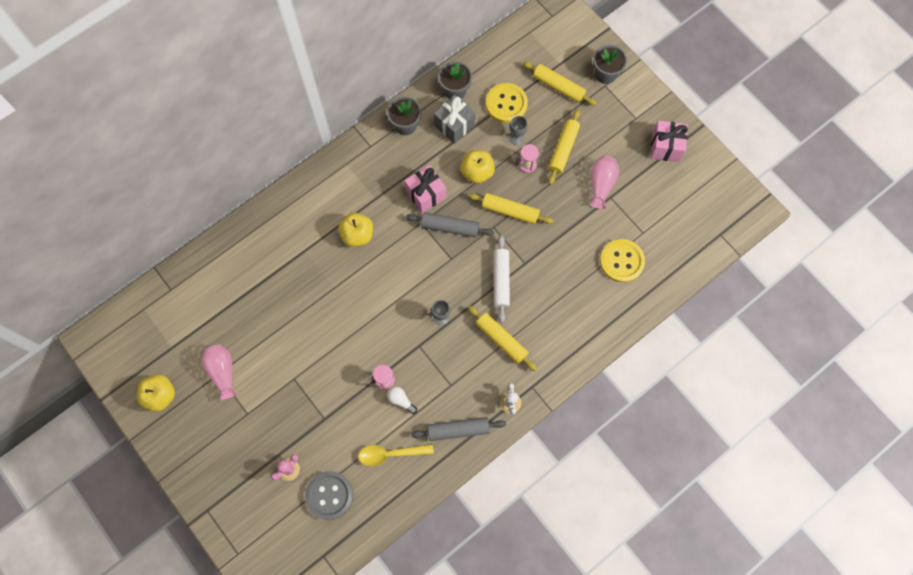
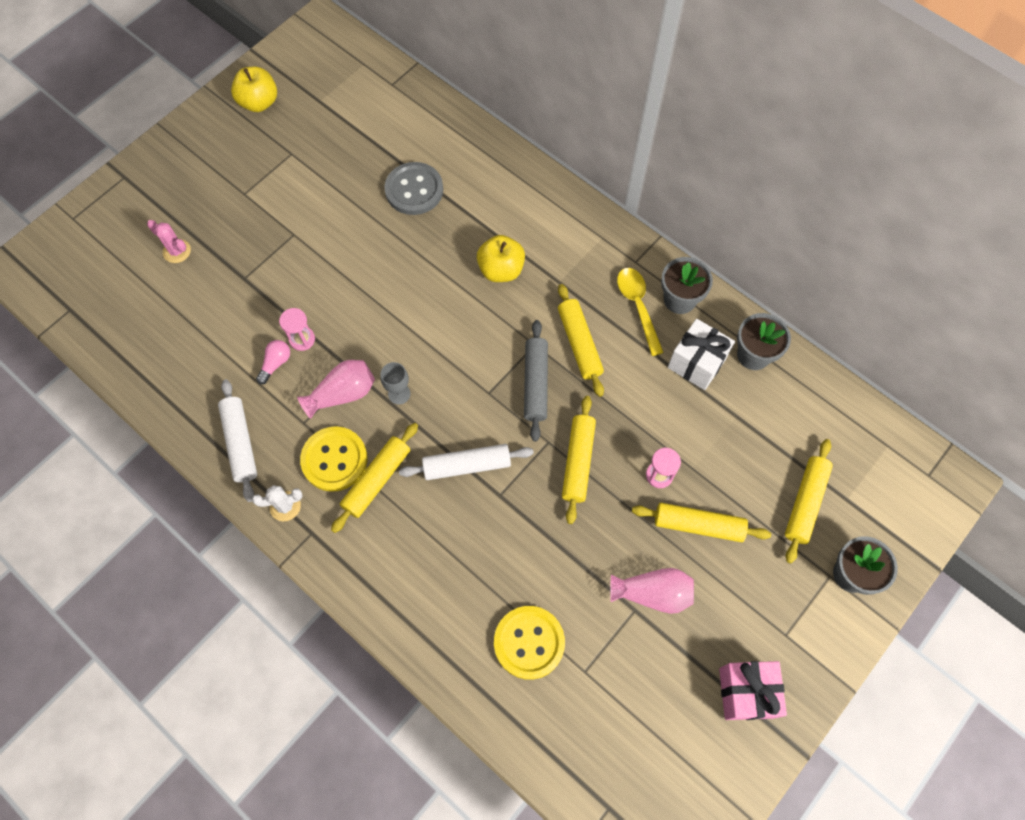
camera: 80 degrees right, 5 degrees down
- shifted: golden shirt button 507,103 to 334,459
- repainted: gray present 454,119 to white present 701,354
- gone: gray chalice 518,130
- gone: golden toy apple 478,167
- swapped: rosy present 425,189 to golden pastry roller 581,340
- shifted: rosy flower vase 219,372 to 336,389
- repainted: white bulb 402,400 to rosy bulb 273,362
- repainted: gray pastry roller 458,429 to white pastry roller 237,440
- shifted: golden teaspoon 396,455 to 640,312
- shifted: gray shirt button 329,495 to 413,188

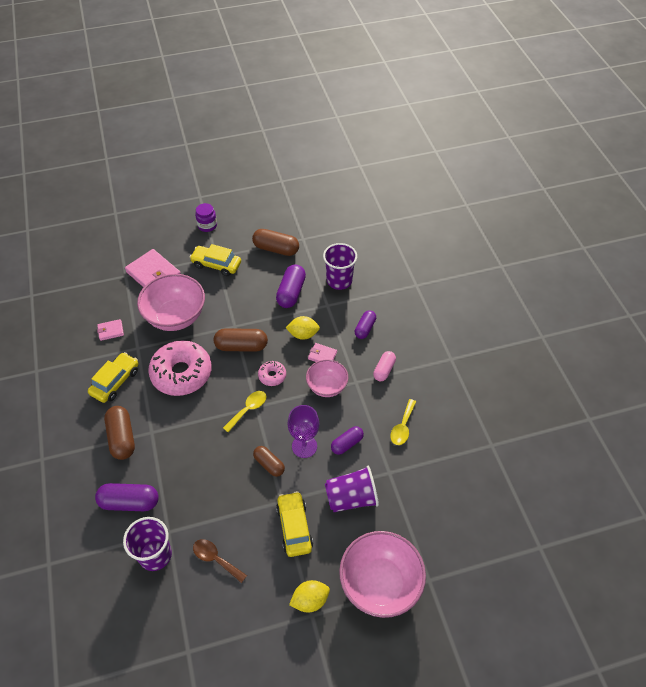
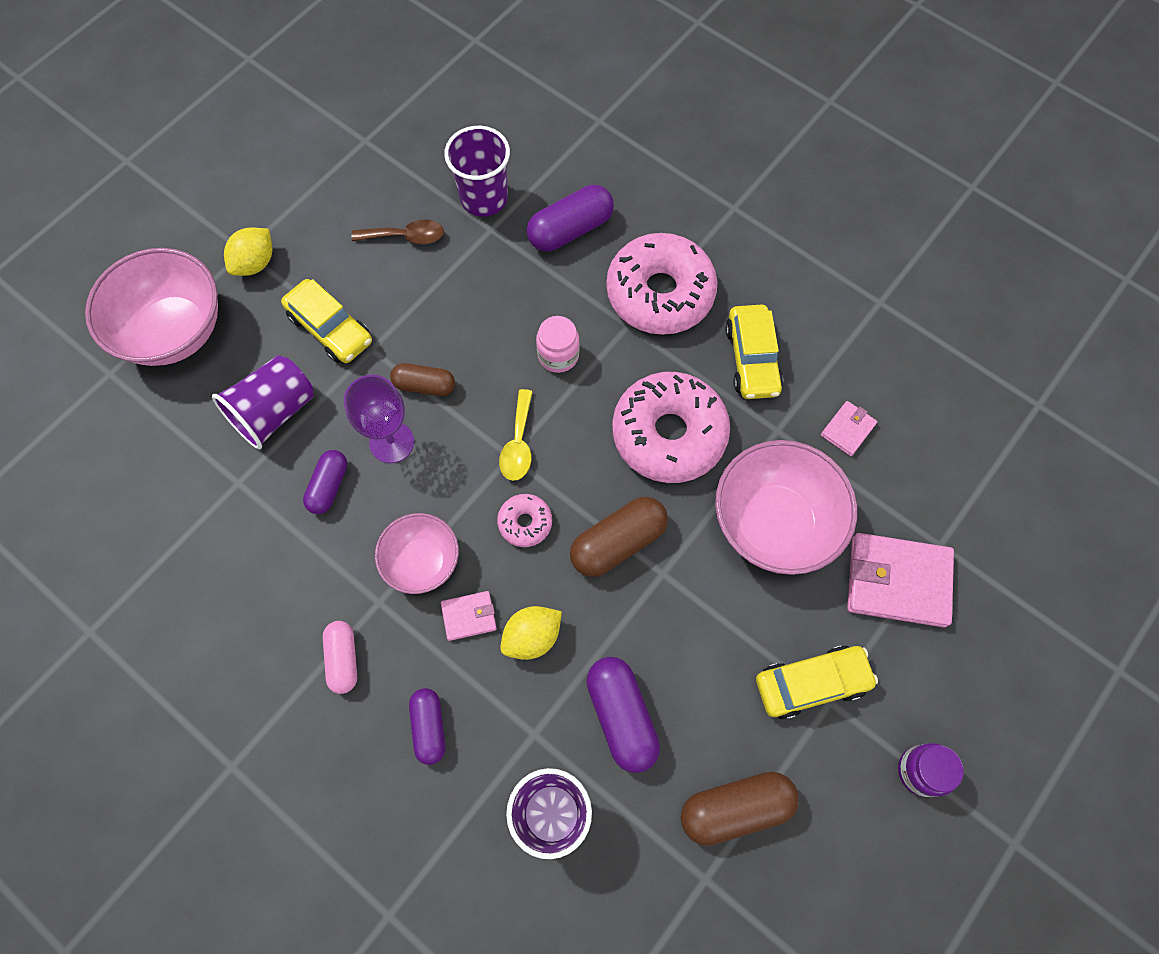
camera: 145 degrees right, 15 degrees up
- gone: golden teaspoon 403,422
- swapped: russet capsule 119,433 to rosy donut 662,284
- new: rosy jar 558,344

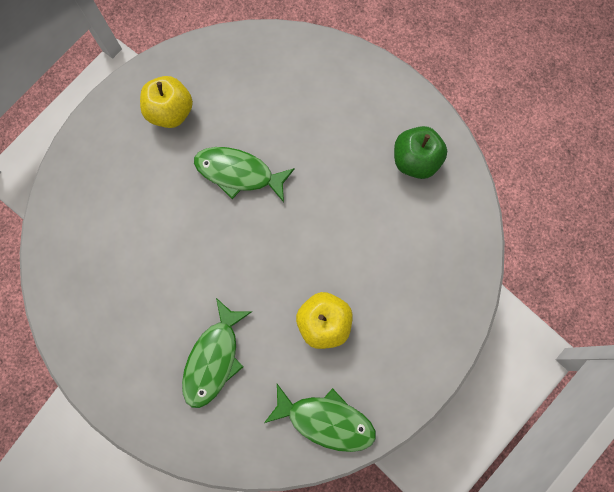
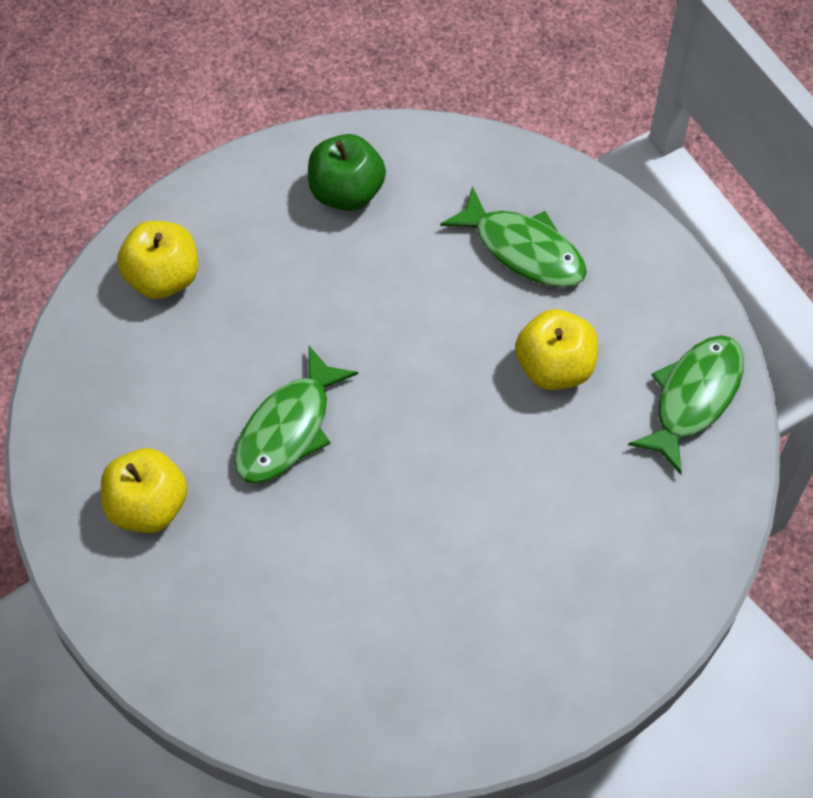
camera: 75 degrees left, 15 degrees down
- shifted: green toy fish 217,353 to 513,237
- new: golden toy apple 157,260

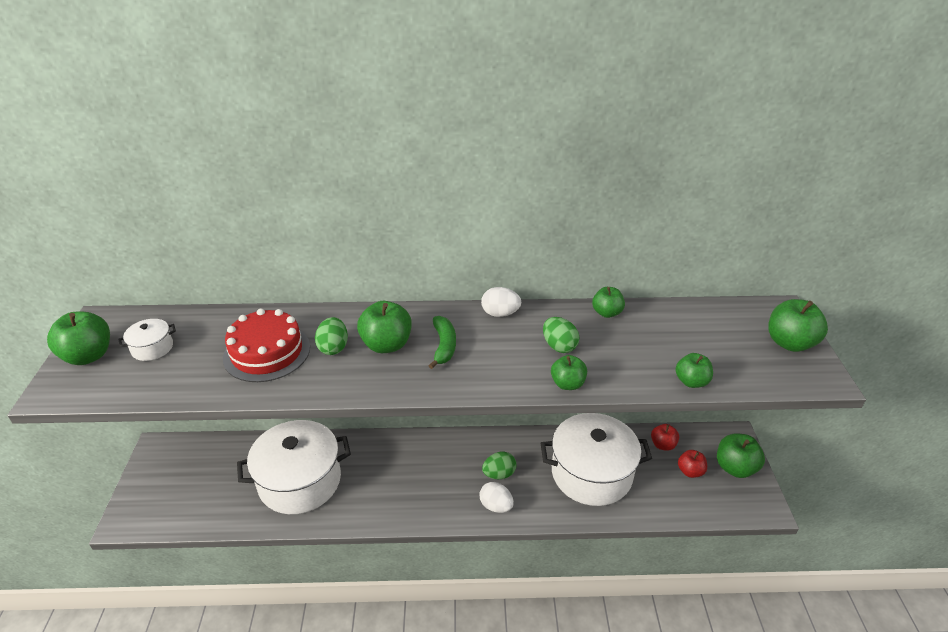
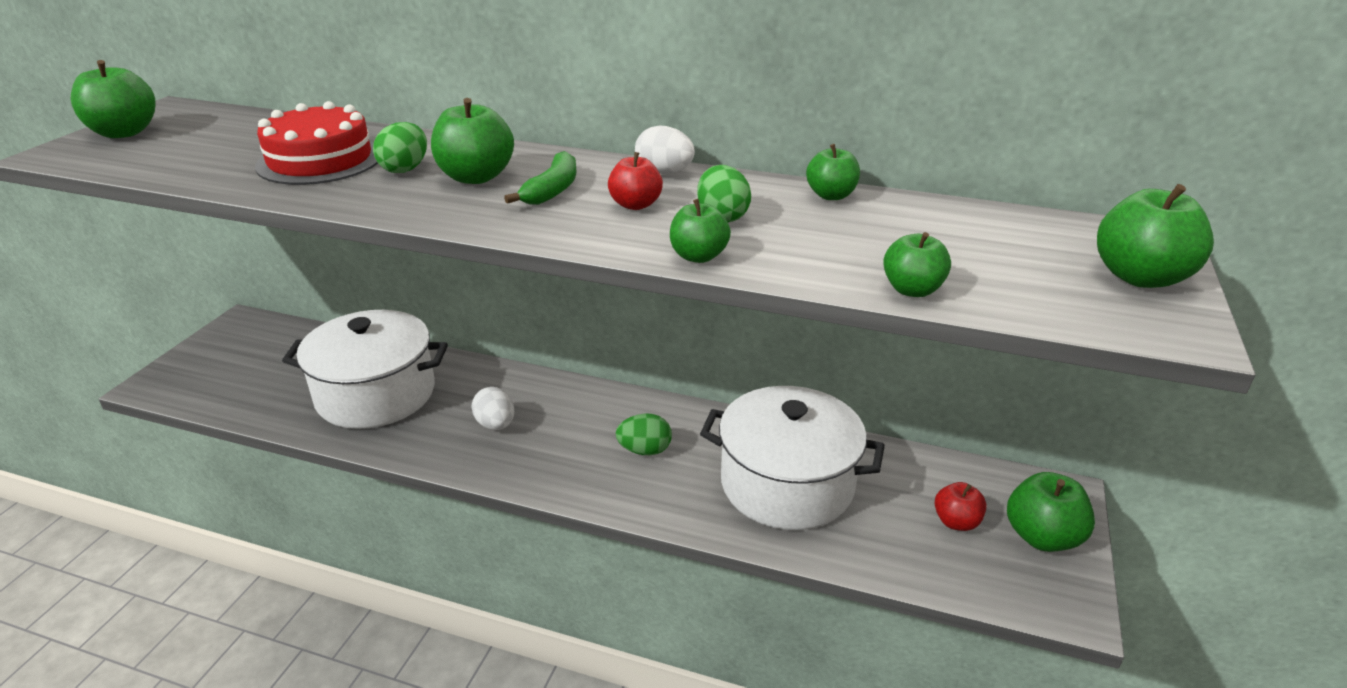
camera: 20 degrees right, 5 degrees down
- gone: white pot 147,340
- shifted: scarlet toy apple 665,437 to 635,181
- shifted: white egg shape 496,497 to 492,408

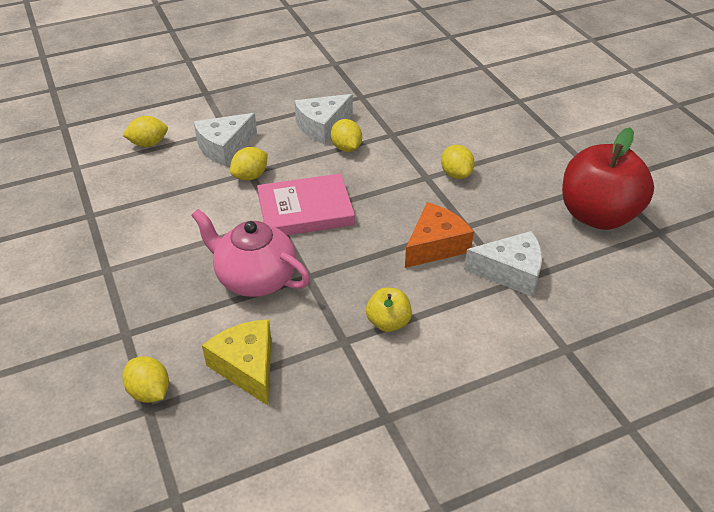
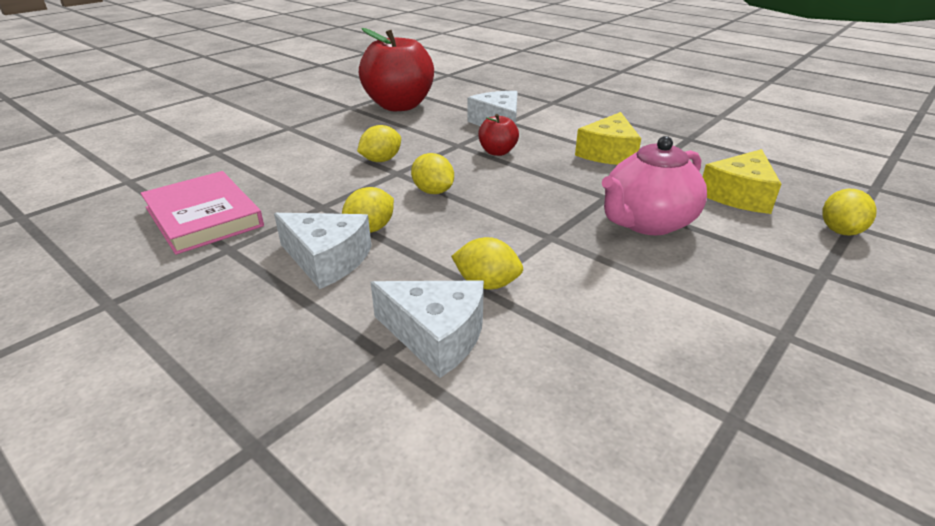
camera: 115 degrees left, 10 degrees down
- shifted: golden lemon 145,131 to 432,173
- shifted: rosy hardcover 306,204 to 202,213
- swapped: orange cheese 439,235 to scarlet toy apple 498,135
- rotated: rosy teapot 250,253 = 654,185 45 degrees clockwise
- swapped: golden toy apple 389,310 to golden cheese 608,138

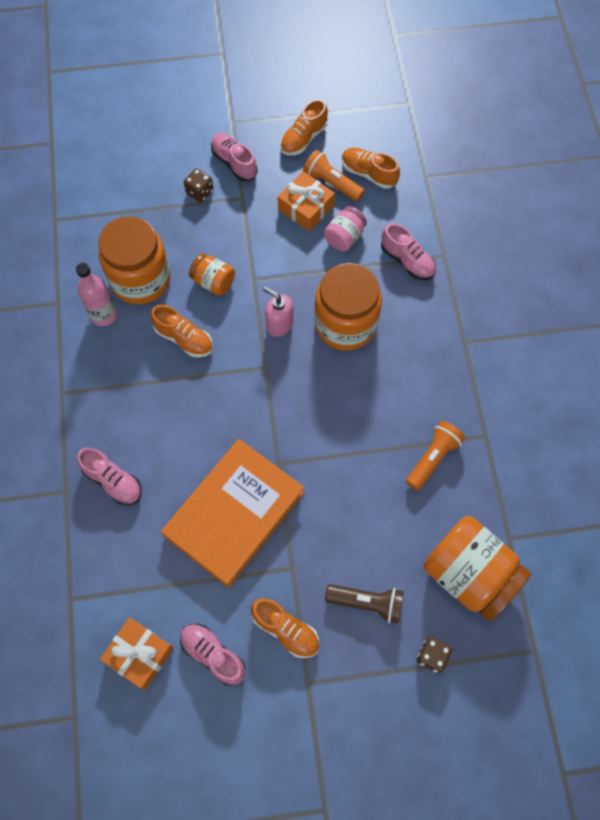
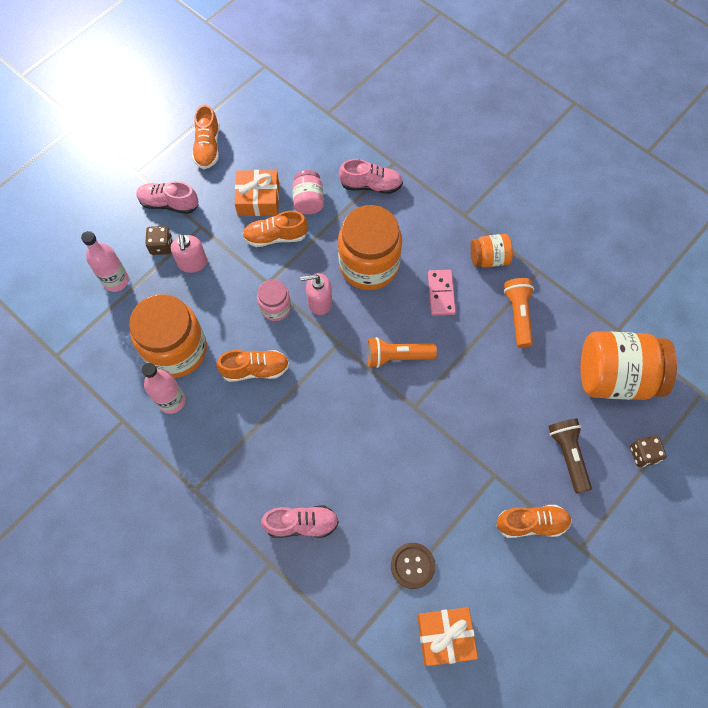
camera: 40 degrees left, 0 degrees up
- shifted: orange lace-up shoe 371,168 to 275,229
- shifted: orange torch 334,176 to 402,352
- shifted: orange jar 212,274 to 491,251
- gone: orange hardcover 232,513
- rotated: russet torch 364,603 = 570,455 75 degrees counterclockwise
- gone: rosy lace-up shoe 213,655
- new: rosy drink bottle 105,261
- new: rosy soap pump 189,253
- new: rosy domino piece 442,293
- new: rosy jar 274,300
- new: russet shirt button 413,566

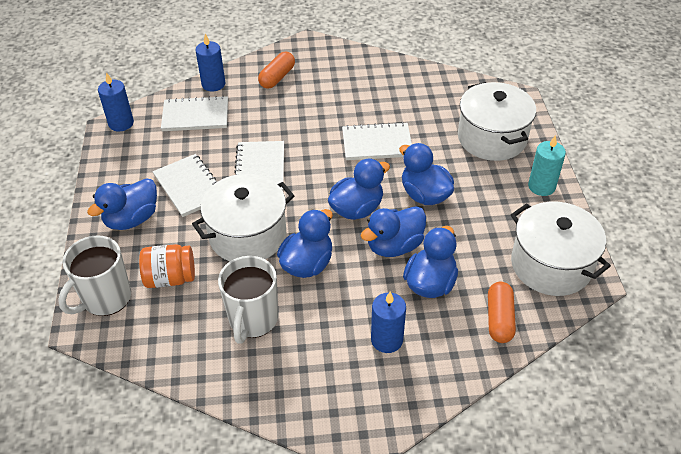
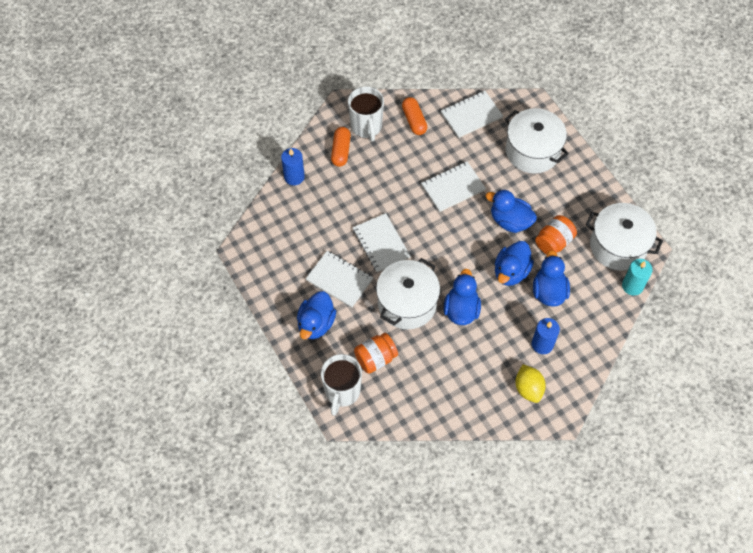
camera: 25 degrees left, 15 degrees up
- gone: blue candle 116,101
- shifted: white exercise book 194,113 to 472,114
- shifted: aqua candle 547,165 to 637,277
- gone: blue toy duck 359,189
- shifted: white tea mug 248,300 to 366,113
- shifted: orange capsule 502,312 to 414,116
- new: orange jar 556,235
- new: golden lemon 530,383

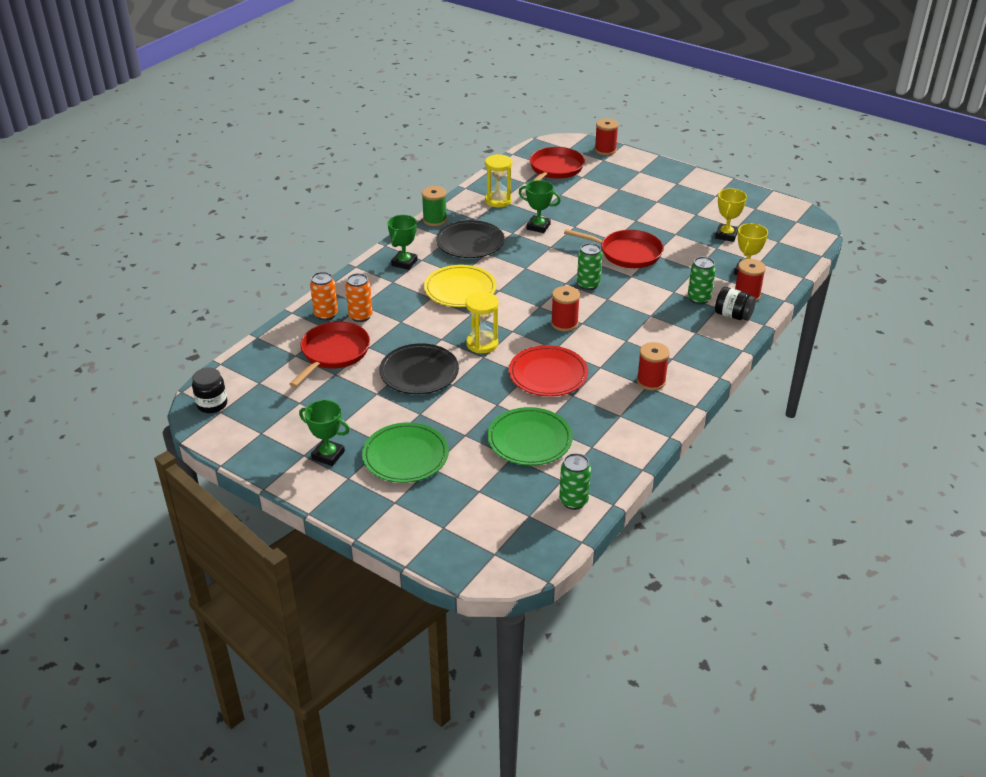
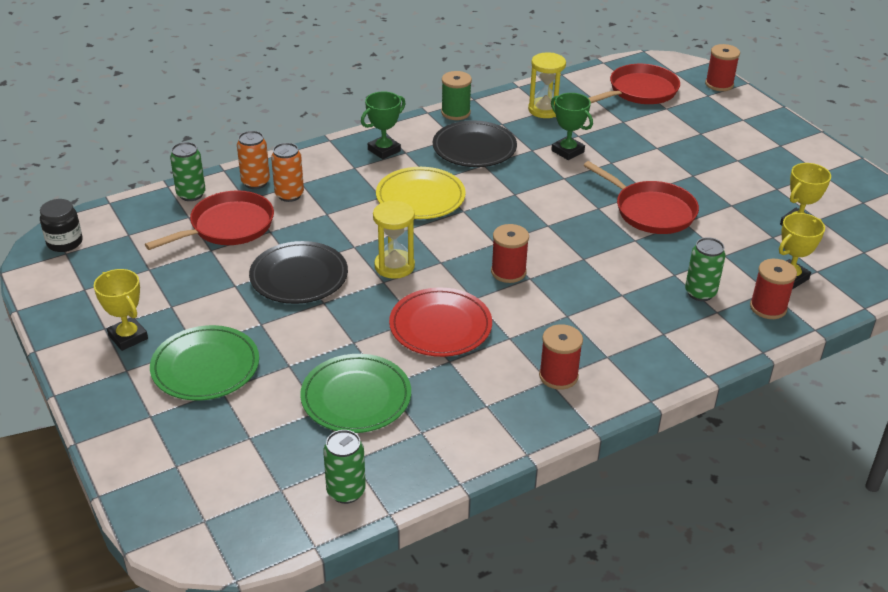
camera: 25 degrees right, 0 degrees up
- shifted: green soda can 589,266 to 188,171
- gone: black jar 735,304
- repainted: green award cup 324,433 to golden award cup 121,310

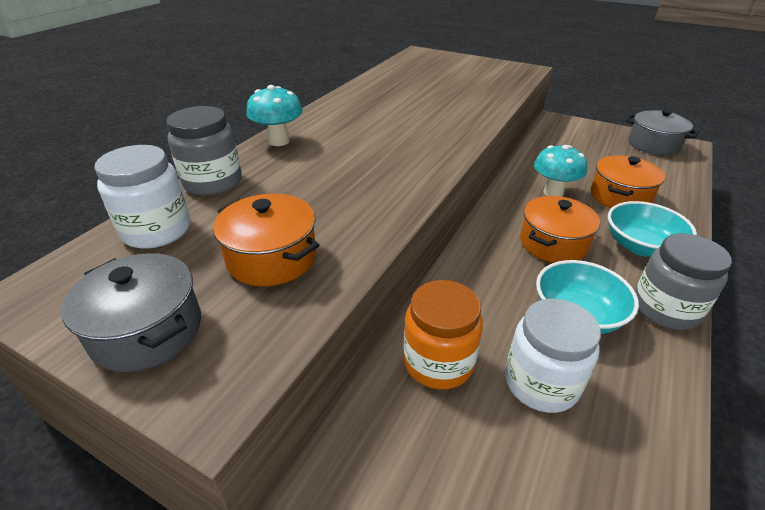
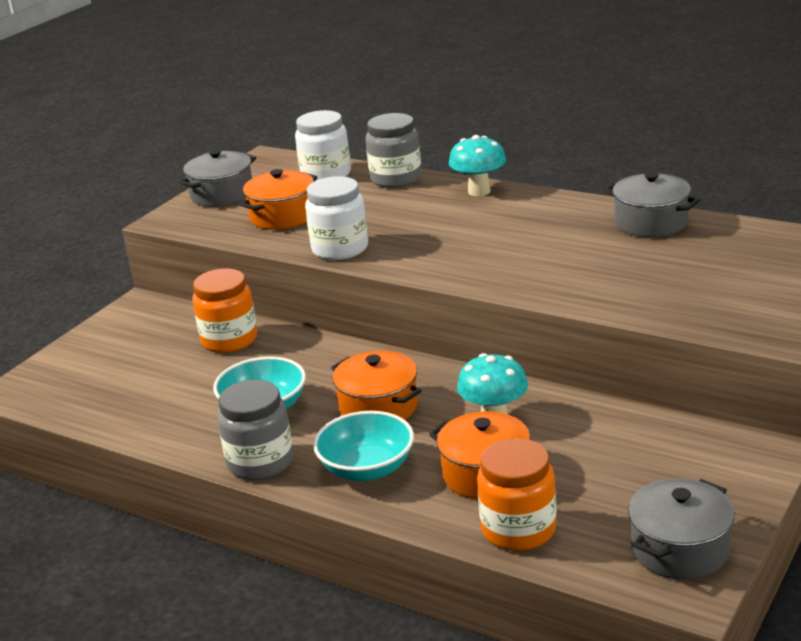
camera: 95 degrees right, 10 degrees down
- shifted: white jar 553,355 to 336,218
- new: gray pot 652,204
- new: orange jar 517,494

